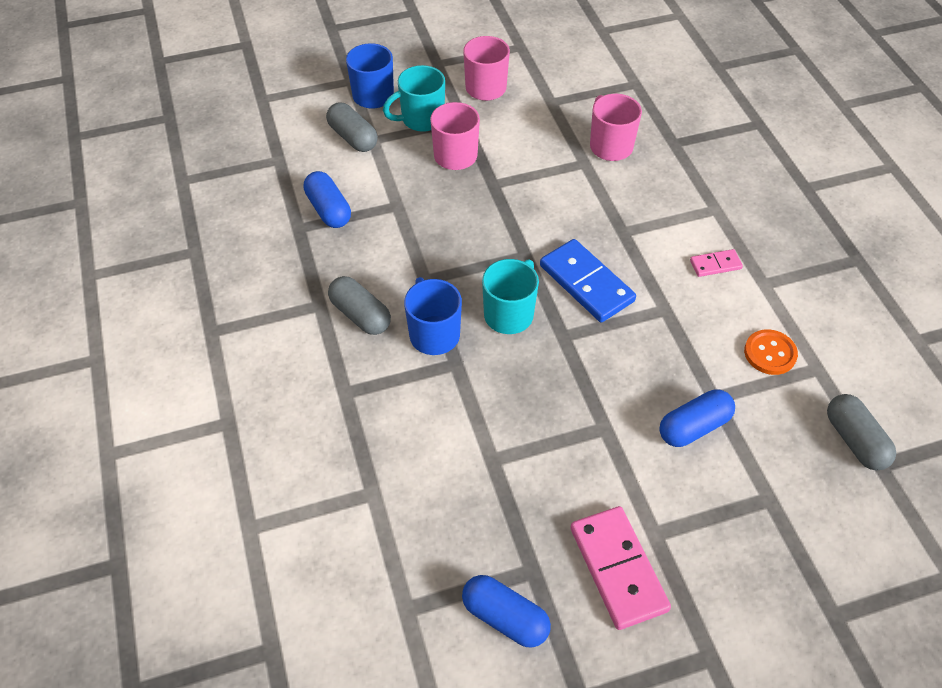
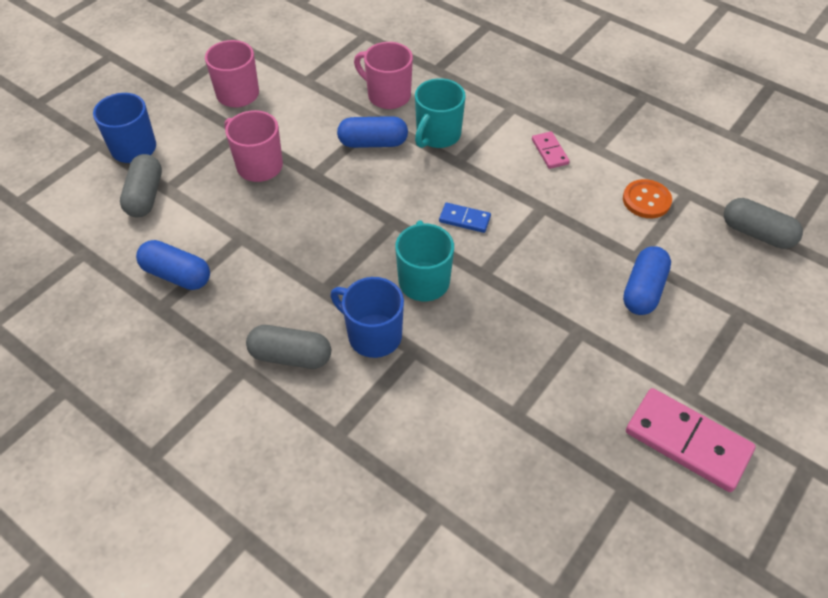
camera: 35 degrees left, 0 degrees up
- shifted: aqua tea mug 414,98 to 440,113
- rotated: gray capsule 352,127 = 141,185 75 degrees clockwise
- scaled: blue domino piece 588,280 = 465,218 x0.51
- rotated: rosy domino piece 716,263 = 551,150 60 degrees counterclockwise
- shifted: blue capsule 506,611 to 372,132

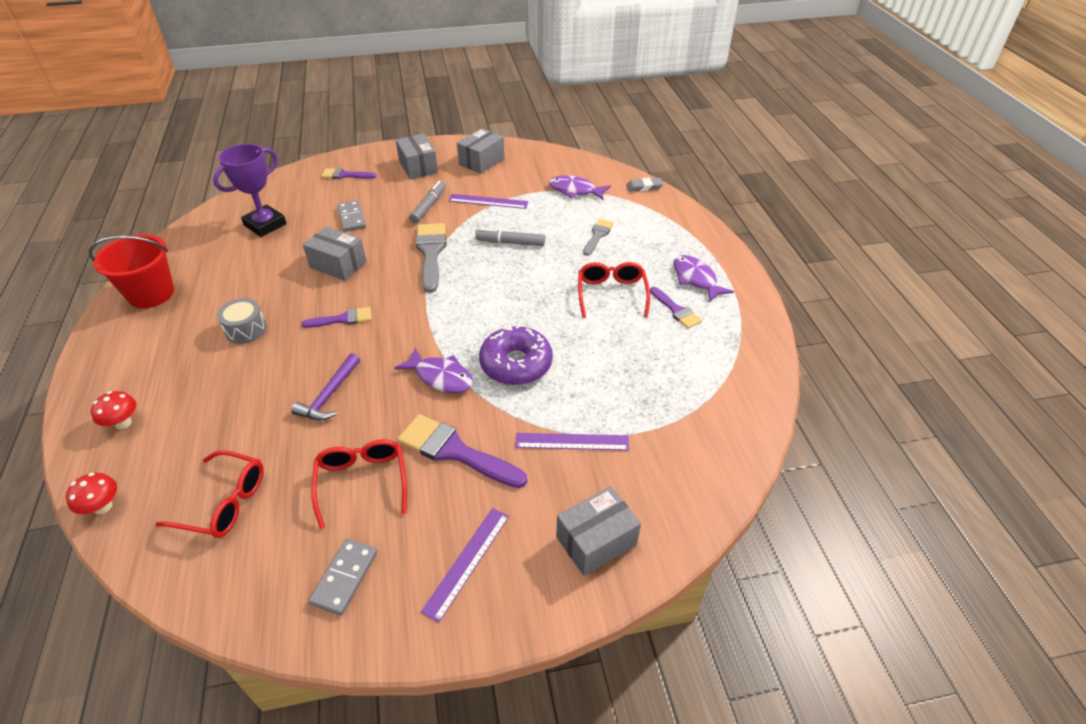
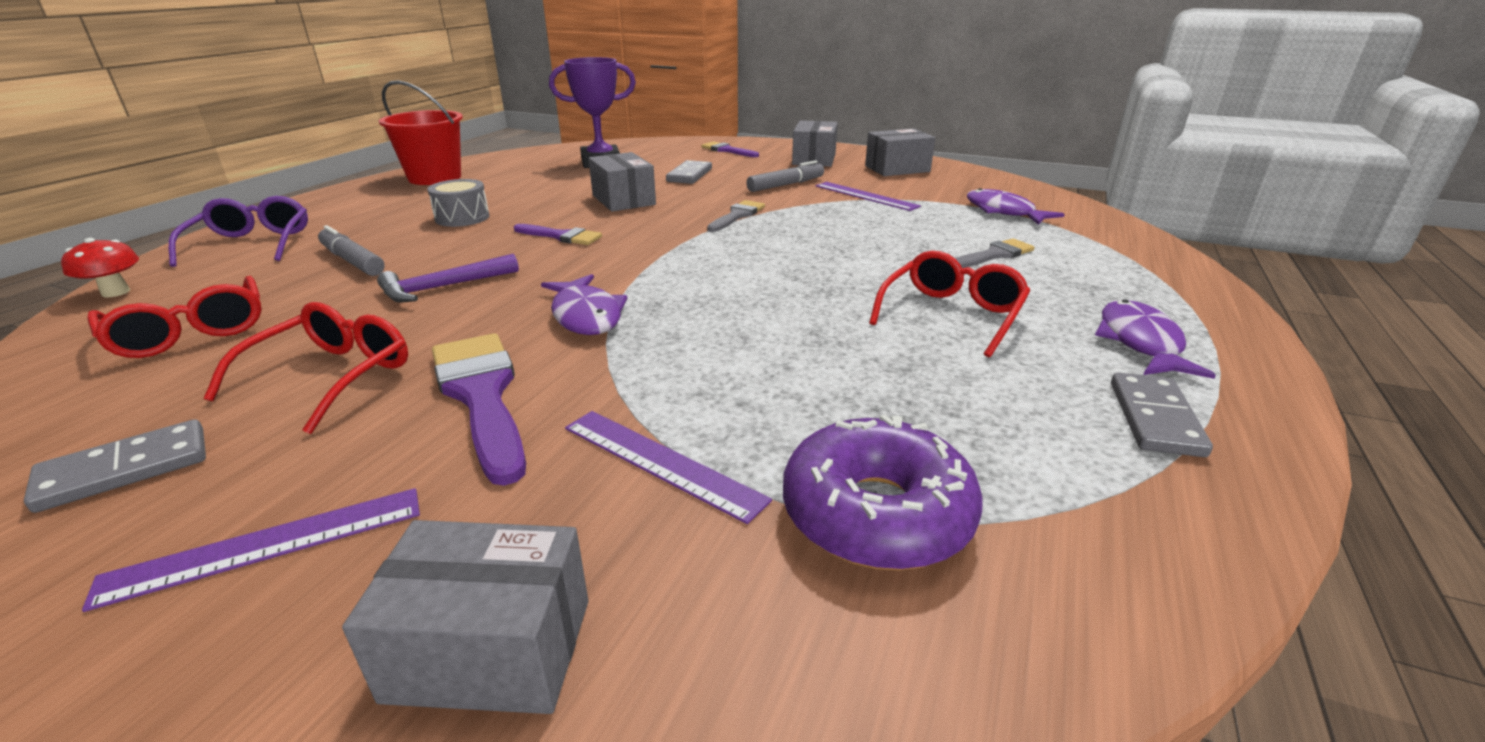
camera: 35 degrees right, 15 degrees down
- gone: gray eraser 644,185
- scaled: gray paint brush 431,258 = 736,216 x0.59
- shifted: gray marker 510,237 to 351,250
- gone: royal purple paint brush 676,308
- shifted: royal purple donut 516,354 to 883,492
- swapped: scarlet toadstool 113,410 to royal purple eyeglasses 238,231
- new: gray domino piece 1162,415

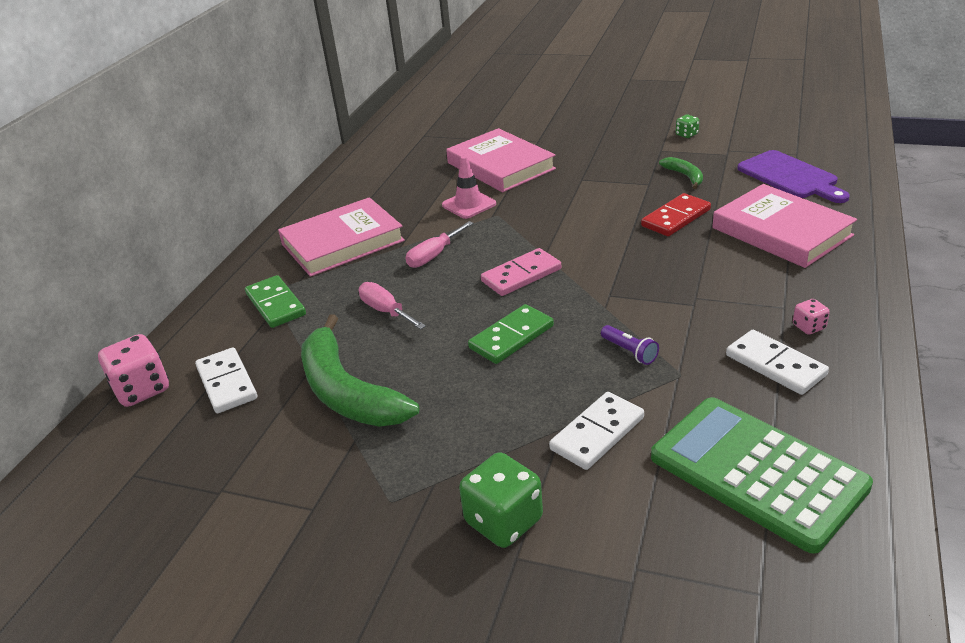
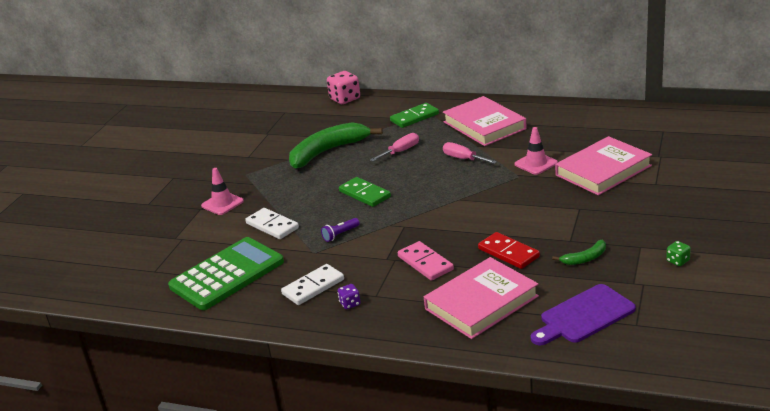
camera: 90 degrees right, 5 degrees down
- shifted: rosy domino piece 521,272 to 426,261
- repainted: rosy die 811,317 to royal purple die 349,296
- gone: white domino piece 226,380
- swapped: green die 501,500 to rosy traffic cone 222,191

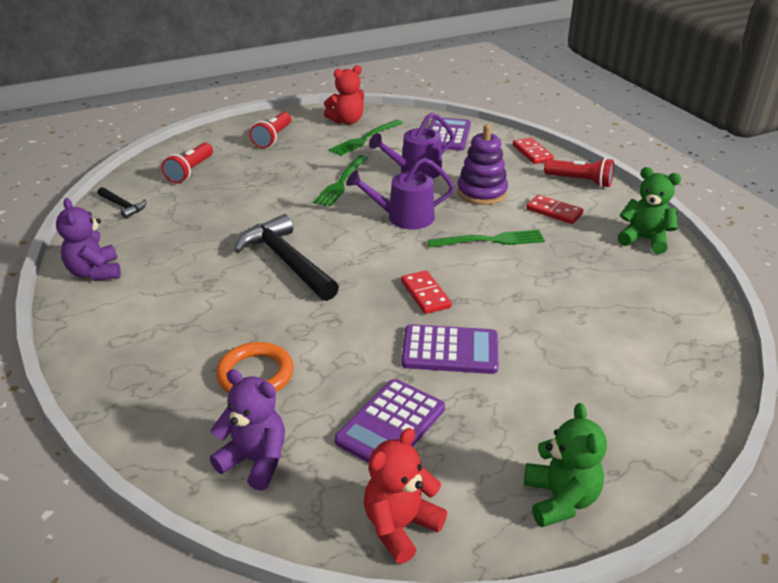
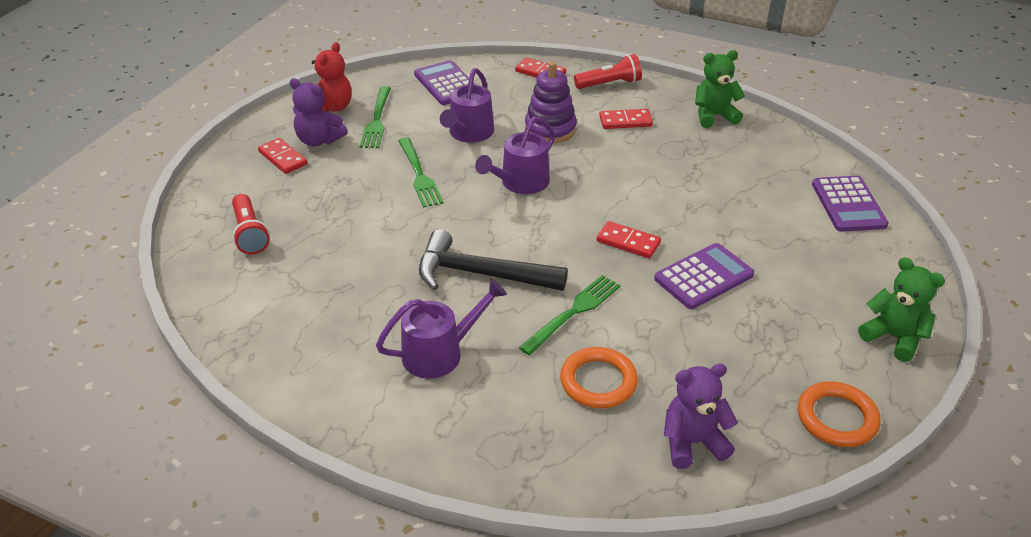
camera: 40 degrees left, 5 degrees up
- swapped: scarlet torch 270,130 to scarlet domino piece 282,156
- gone: black carpenter's hammer 122,203
- shifted: royal purple teddy bear 88,239 to 319,112
- shifted: green table fork 486,238 to 570,315
- shifted: royal purple calculator 389,421 to 850,204
- swapped: scarlet teddy bear 405,496 to orange hoop 839,414
- new: royal purple watering pot 441,329

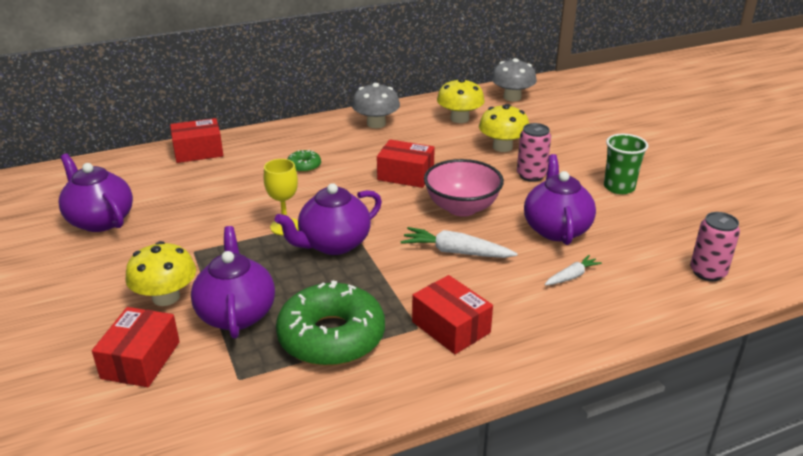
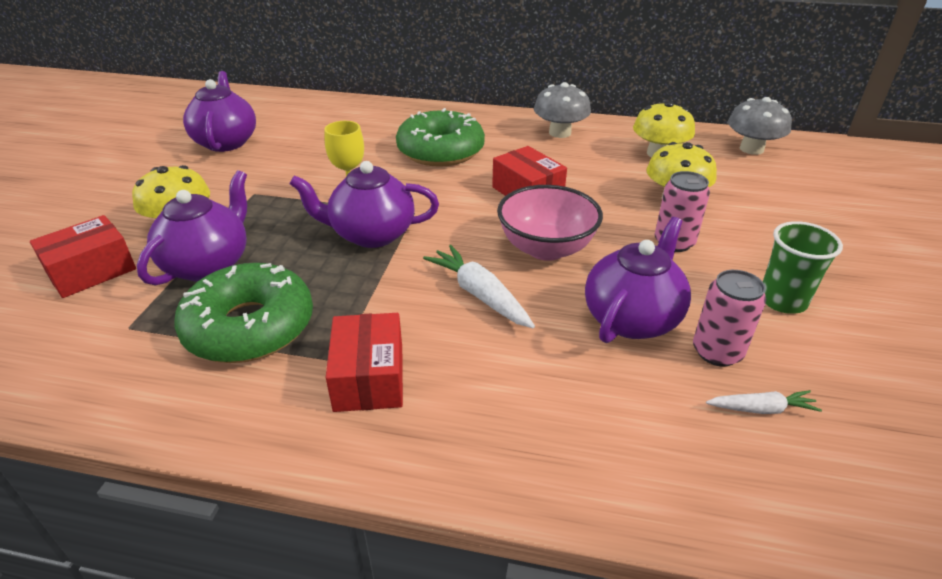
camera: 35 degrees right, 5 degrees up
- gone: scarlet package 197,140
- scaled: green donut 304,161 = 440,137 x2.30
- shifted: rosy soda can 715,246 to 729,318
- shifted: white toy carrot 573,270 to 764,402

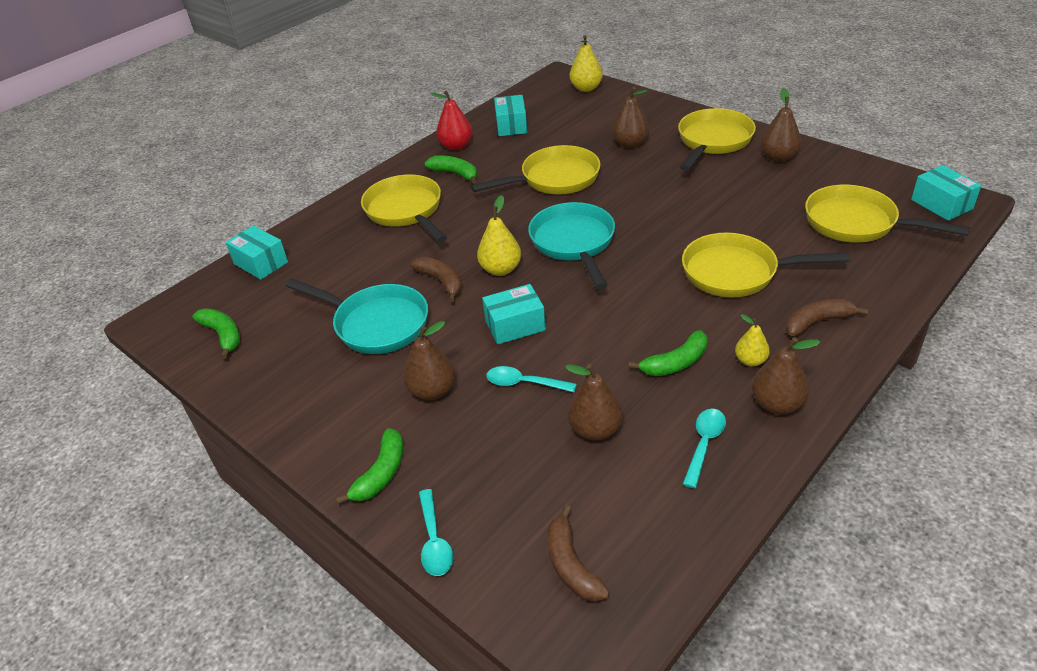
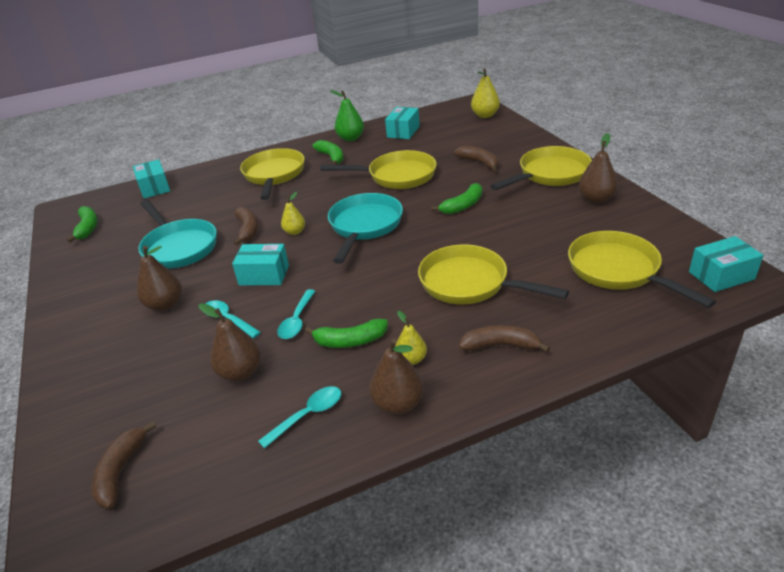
camera: 25 degrees right, 5 degrees down
- swapped: russet pear fruit 630,118 to russet toy banana 476,158
- repainted: scarlet pear fruit 451,121 to green pear fruit 347,115
- rotated: aqua package 946,193 = 726,264 75 degrees clockwise
- scaled: golden pear fruit 499,235 = 293,213 x0.65
- shifted: green toy banana 369,466 to 456,198
- shifted: aqua teaspoon 436,532 to 296,314

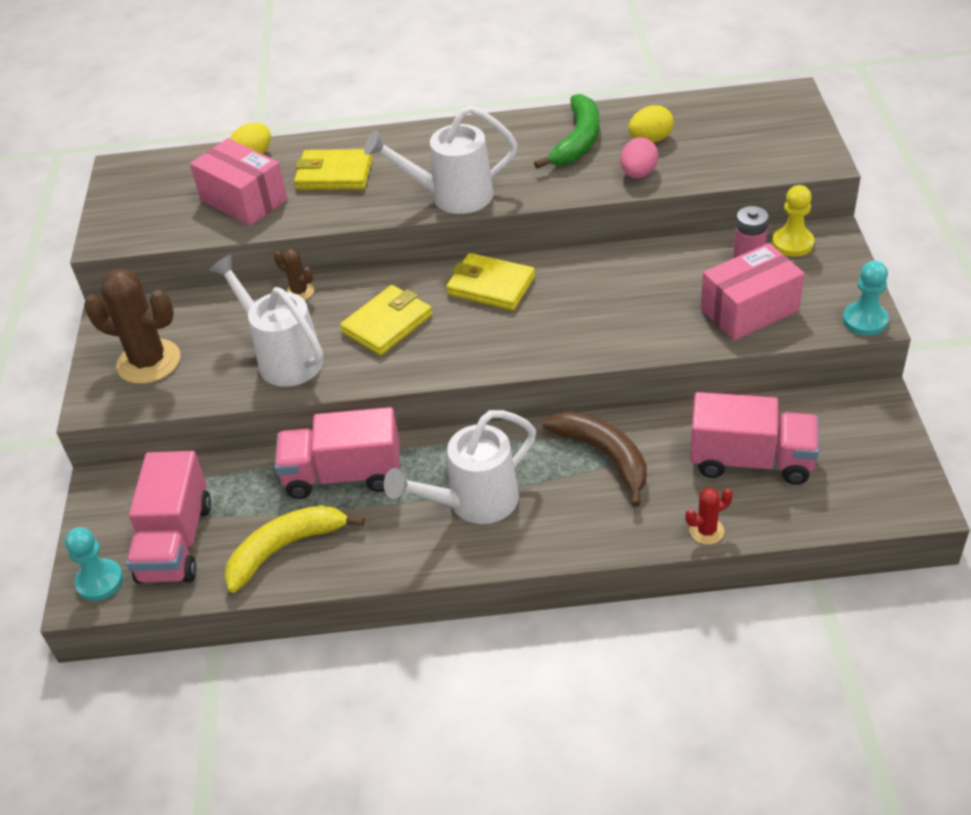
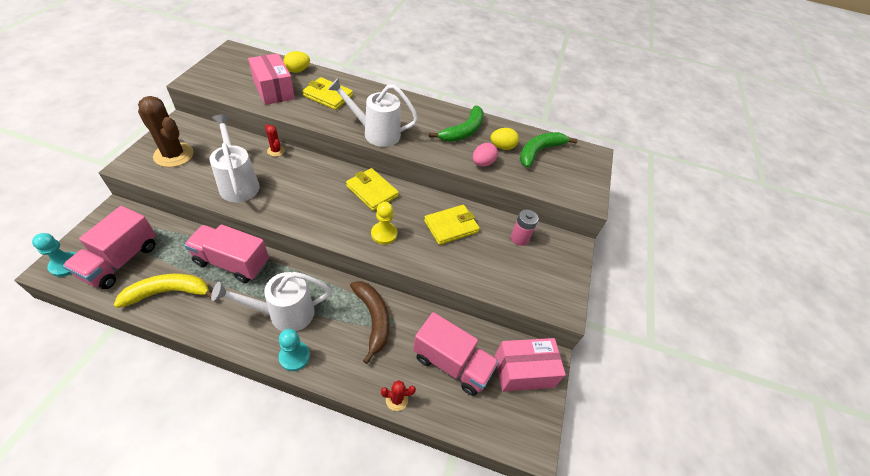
camera: 10 degrees right, 5 degrees up
- shifted: golden game pawn 793,221 to 384,223
- shifted: rosy package 753,292 to 530,365
- repainted: russet saguaro cactus 294,274 to scarlet saguaro cactus 275,140
- shifted: aqua game pawn 866,298 to 294,350
- shifted: golden billfold 386,320 to 452,225
- new: green toy banana 549,150

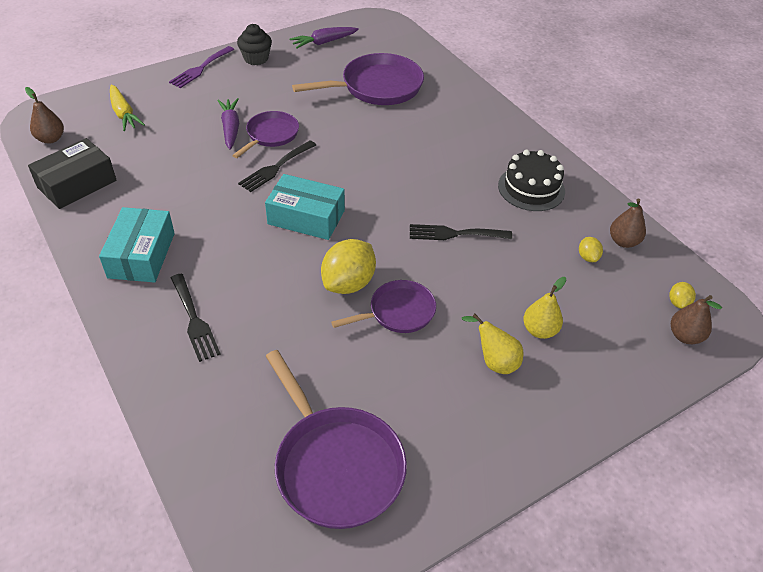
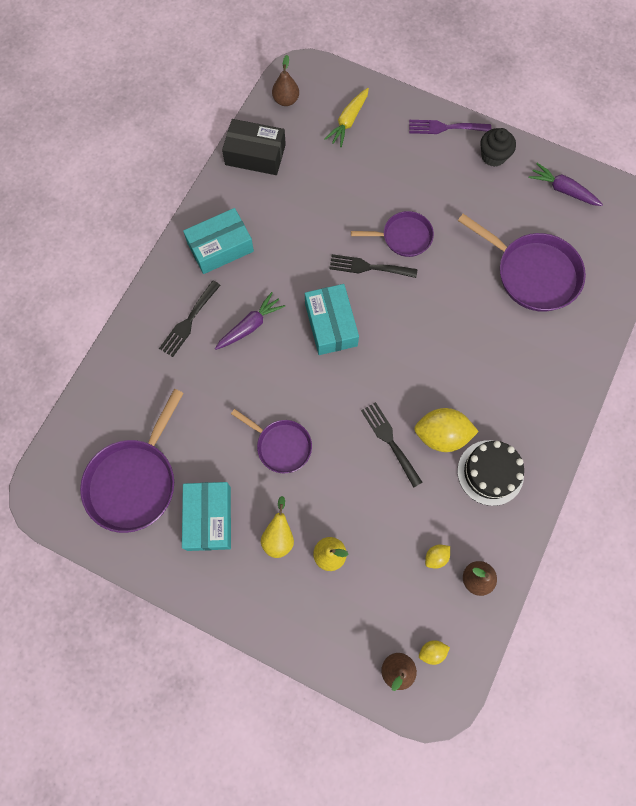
camera: 60 degrees right, 25 degrees up
- shifted: royal purple toy carrot 228,124 to 250,321
- shifted: golden lemon 348,266 to 446,430
- new: aqua package 206,516

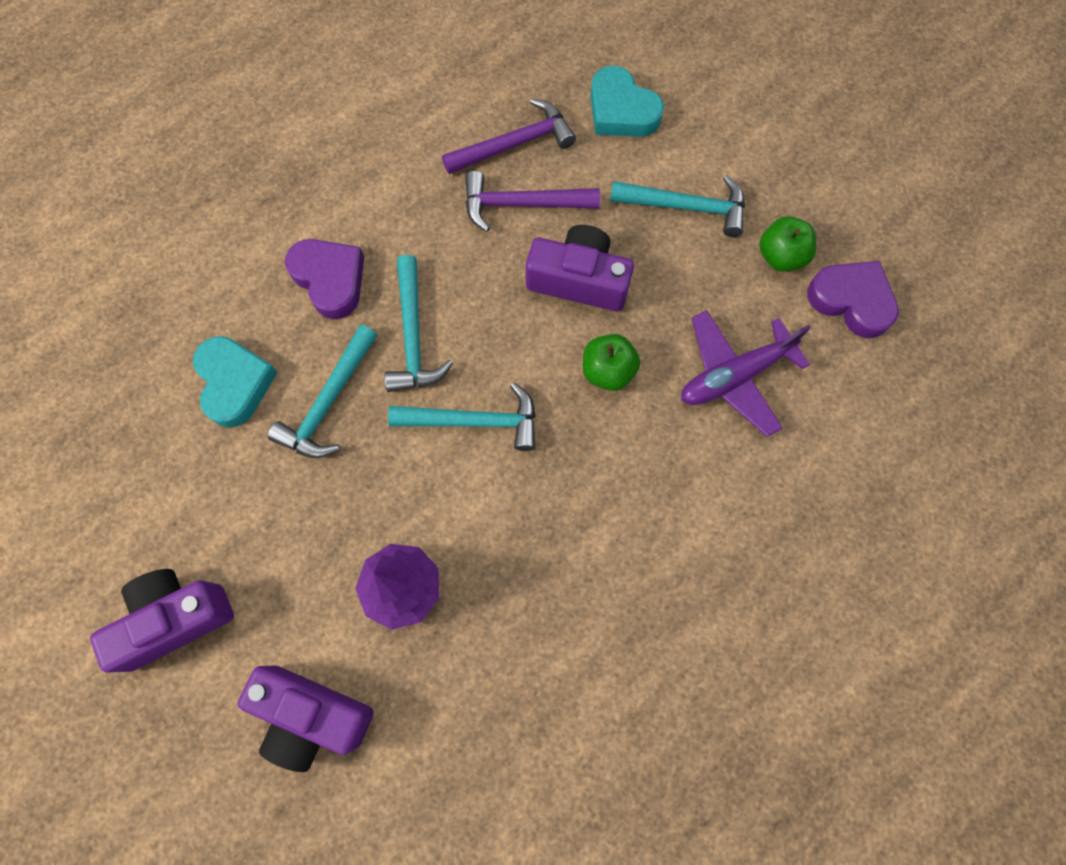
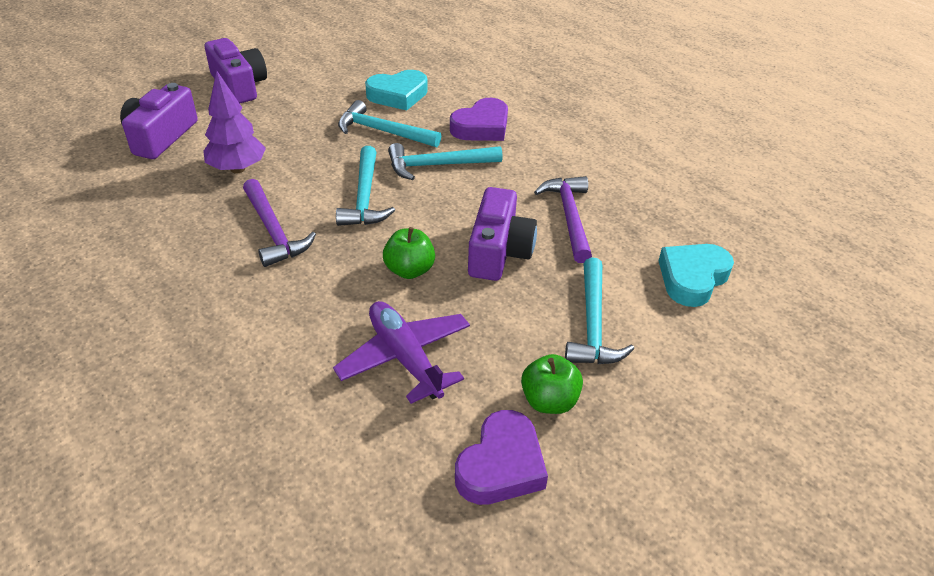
camera: 85 degrees right, 30 degrees down
- shifted: royal purple carpenter's hammer 509,136 to 279,223

